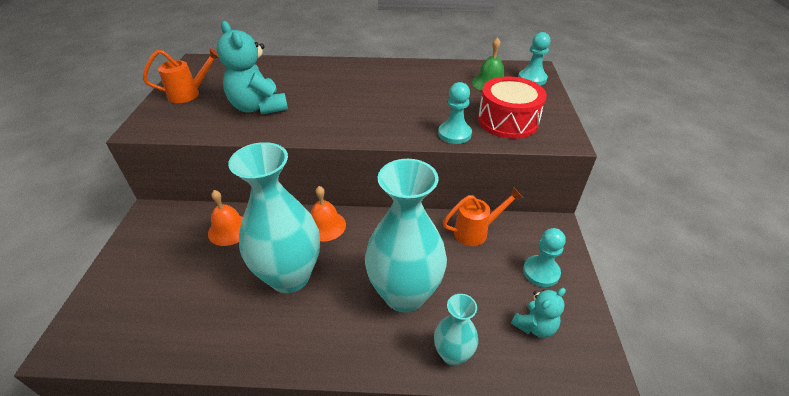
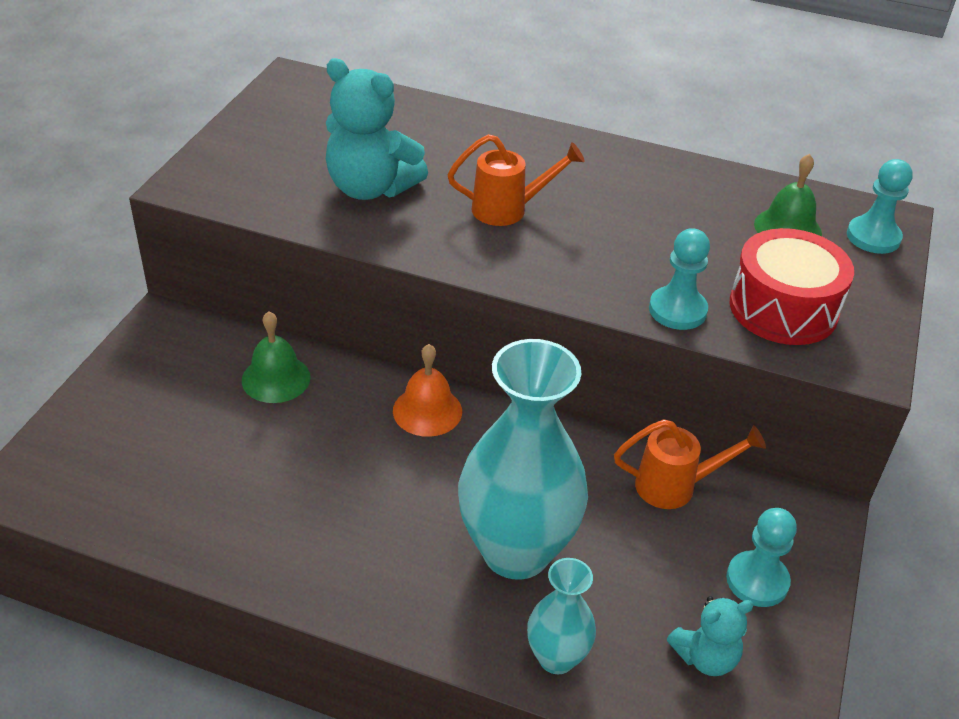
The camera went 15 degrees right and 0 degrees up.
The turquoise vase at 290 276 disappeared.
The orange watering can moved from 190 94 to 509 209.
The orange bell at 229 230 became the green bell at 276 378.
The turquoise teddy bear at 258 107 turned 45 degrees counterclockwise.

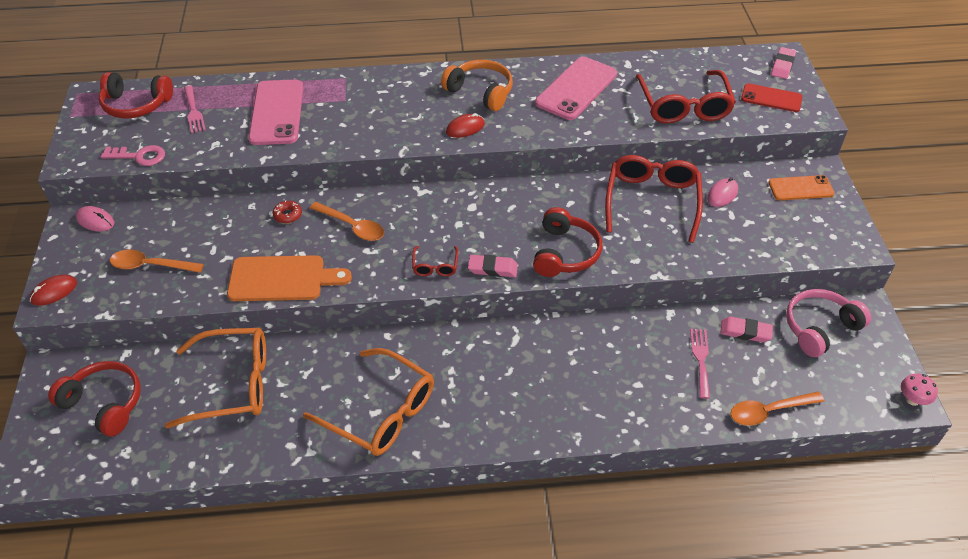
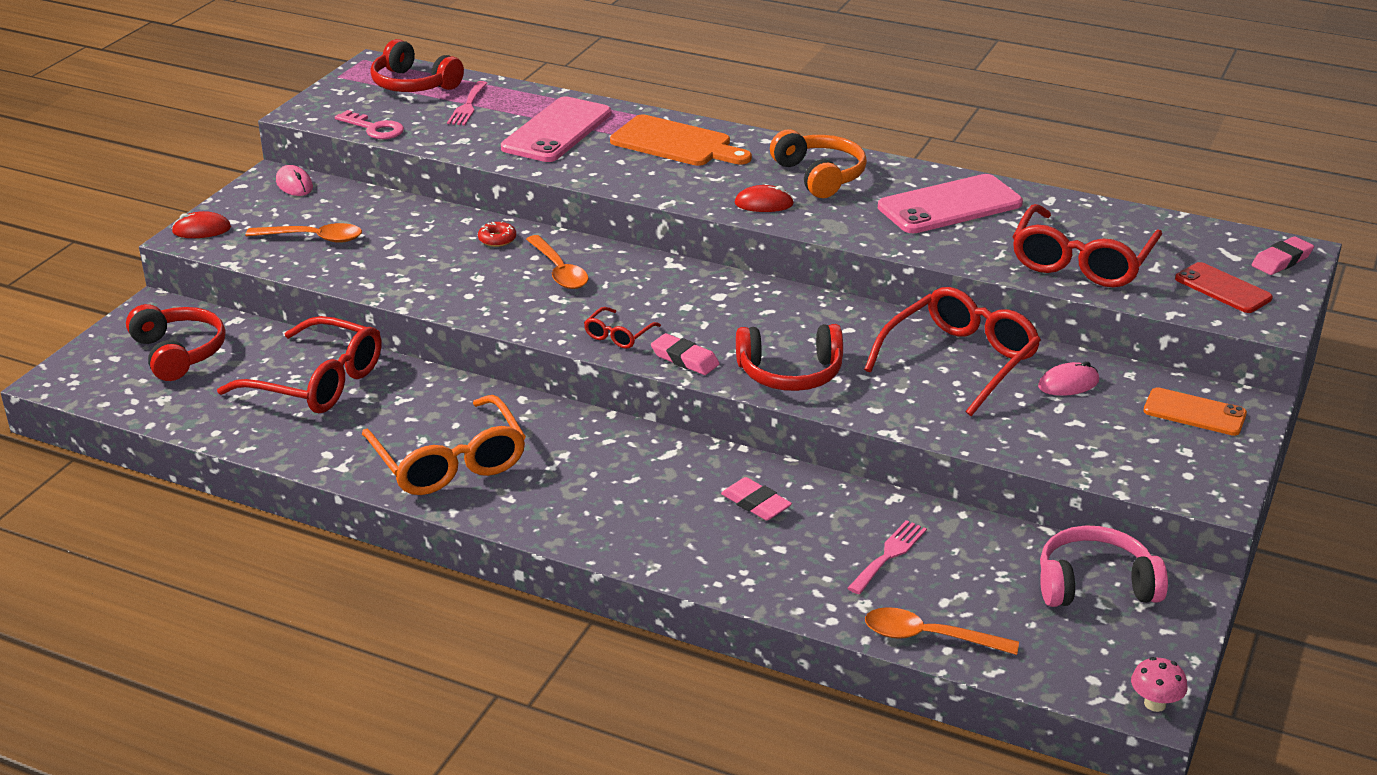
The camera went 30 degrees right and 15 degrees down.
The orange cutting board moved from 282 279 to 676 143.
The pink eraser moved from 745 332 to 756 504.
The orange glasses at 232 384 became the red glasses at 316 382.
The orange spoon at 150 266 turned 150 degrees clockwise.
The red headphones at 565 253 turned 45 degrees clockwise.

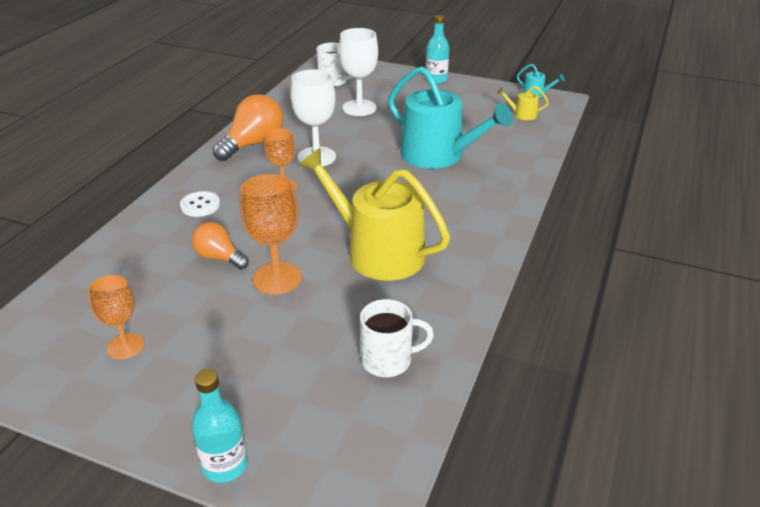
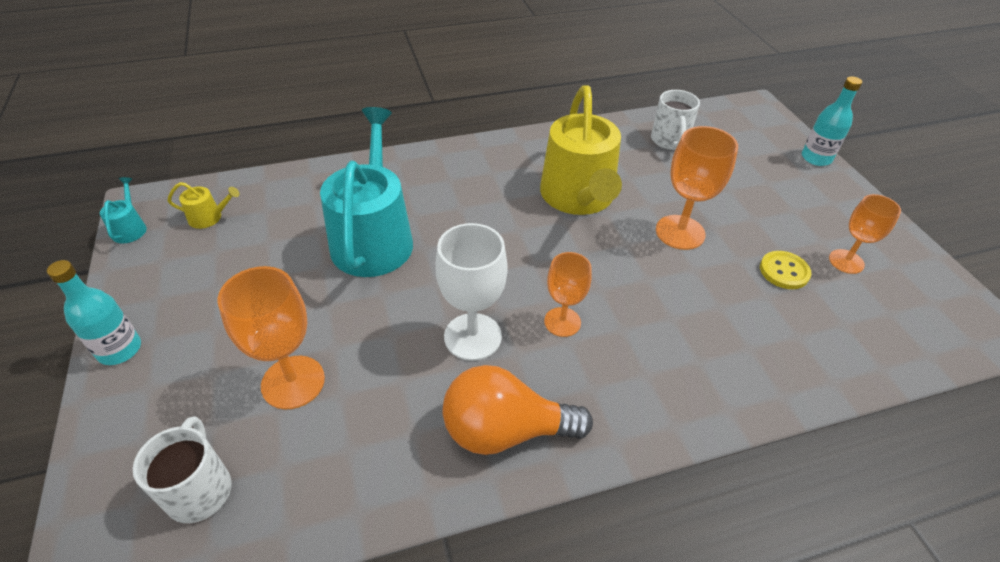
The camera went 130 degrees left and 10 degrees up.
The white button at 200 205 disappeared.
The orange light bulb at 219 257 disappeared.
The yellow button at 784 271 appeared.
The white goblet at 359 108 became the orange goblet at 293 382.
The white mug at 388 360 turned 135 degrees counterclockwise.
The yellow watering can at 522 114 turned 60 degrees counterclockwise.

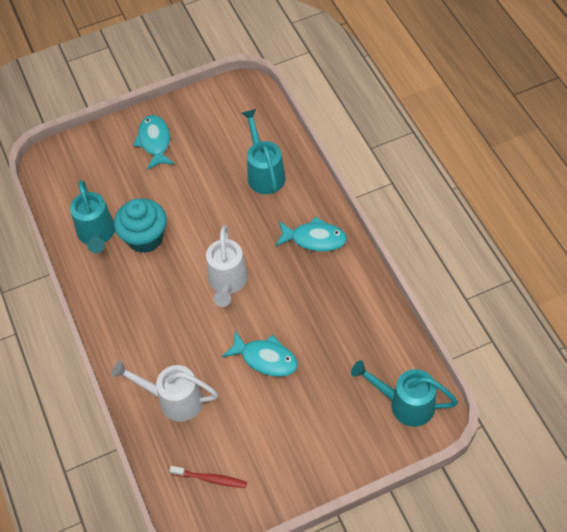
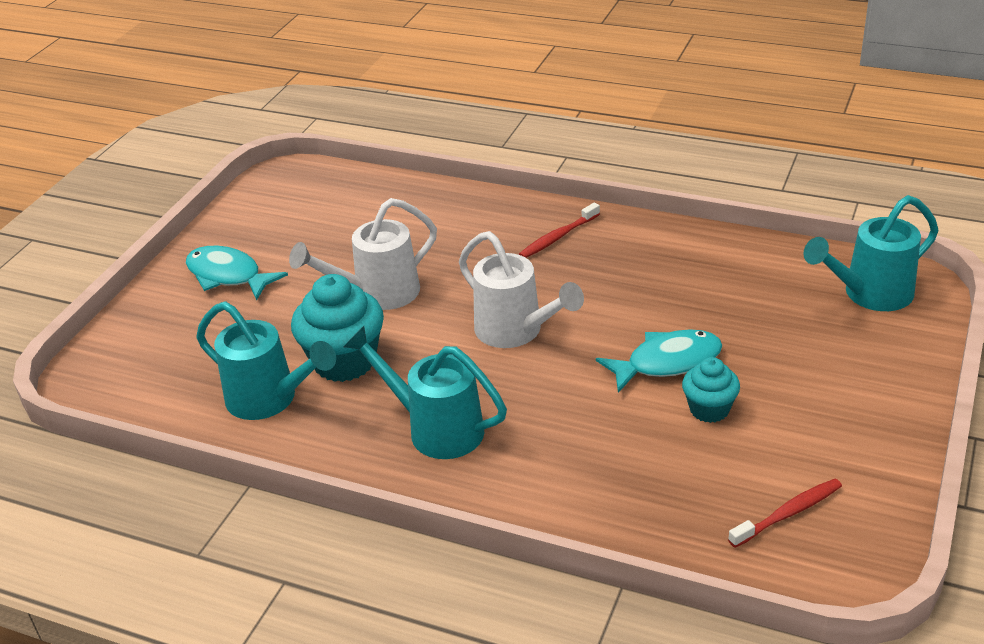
The camera went 45 degrees left and 20 degrees down.
The turquoise cupcake at 709 409 appeared.
The white watering can moved from 174 400 to 378 294.
The turquoise watering can moved from 264 173 to 436 429.
The turquoise fish at 314 239 was replaced by the red toothbrush at 558 237.

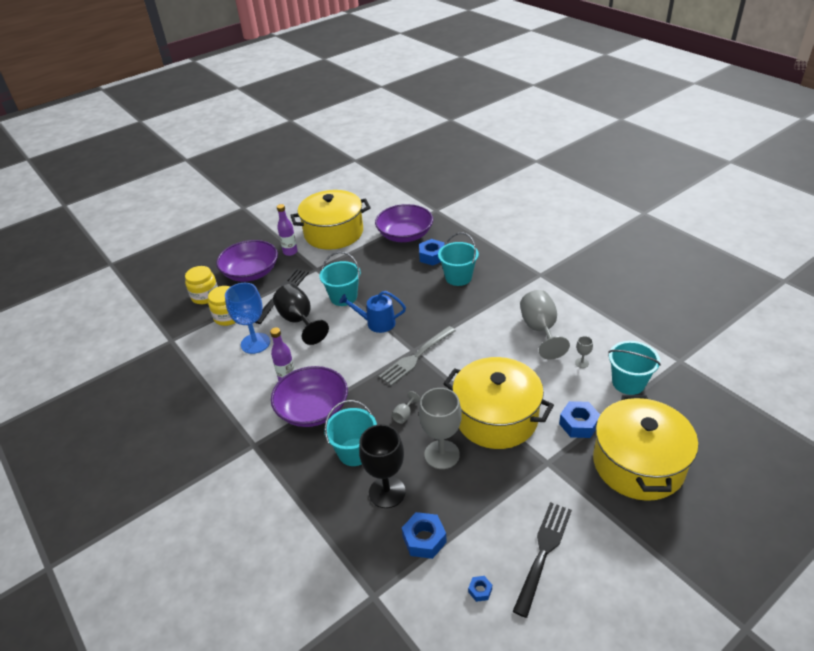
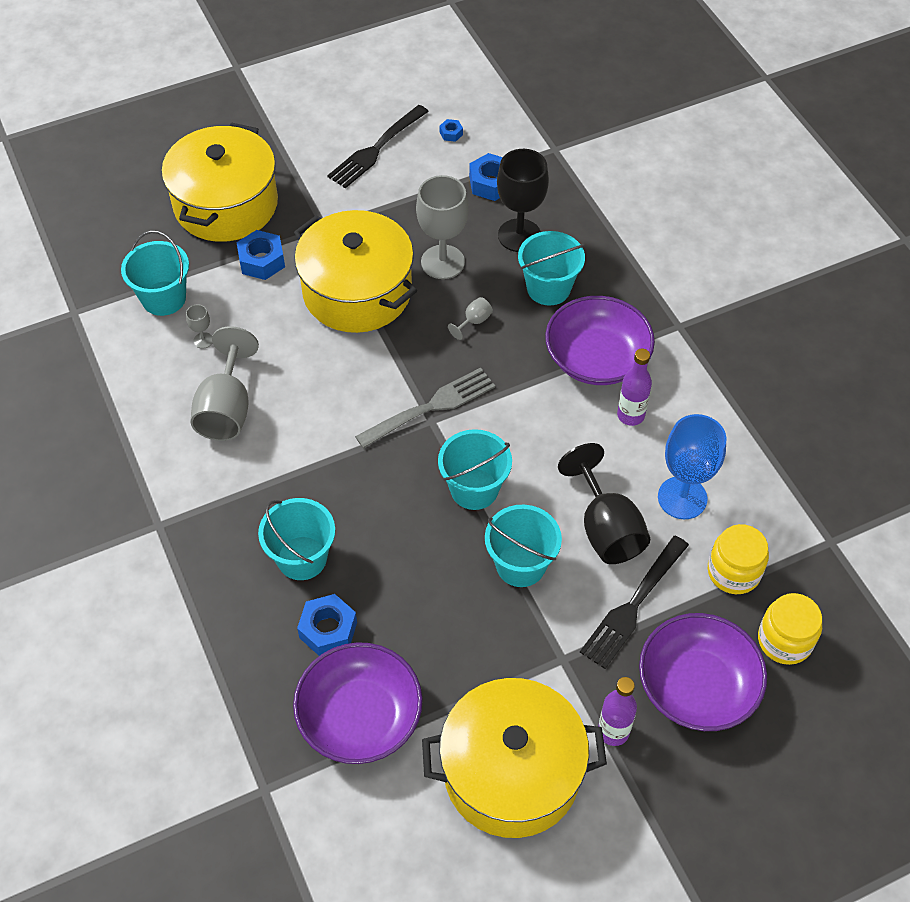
The camera went 170 degrees left and 15 degrees up.
The blue watering can at 377 323 was replaced by the turquoise bucket at 474 489.

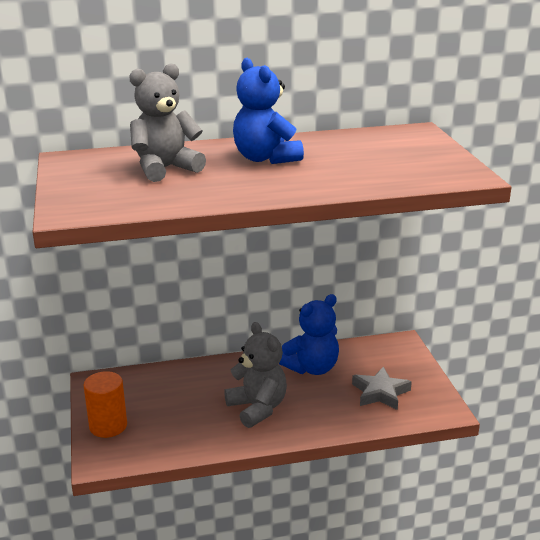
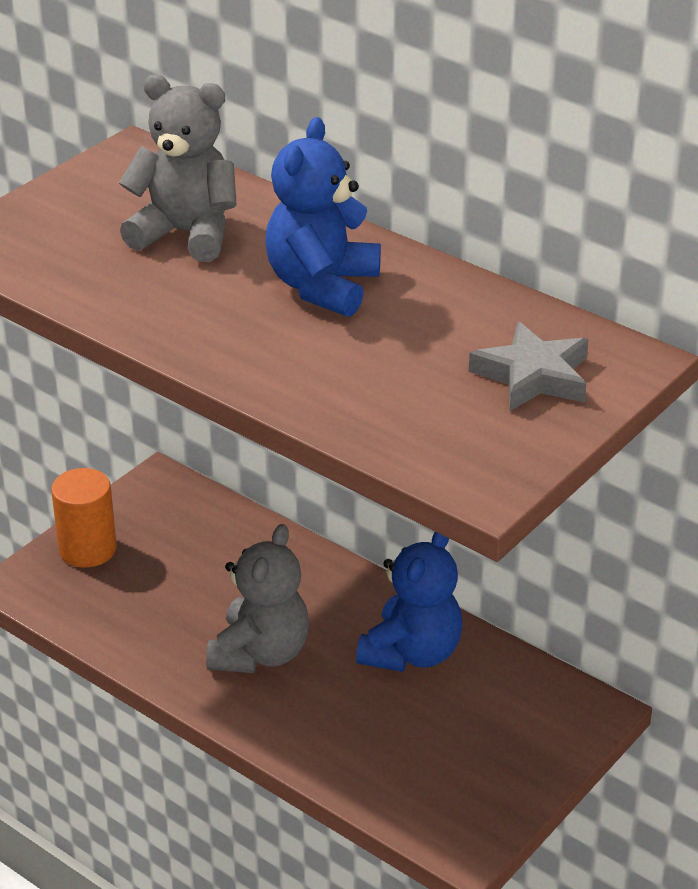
The camera went 50 degrees right and 10 degrees up.
The grey star moved from 380 393 to 533 376.
The blue teddy bear at 312 368 turned 75 degrees counterclockwise.

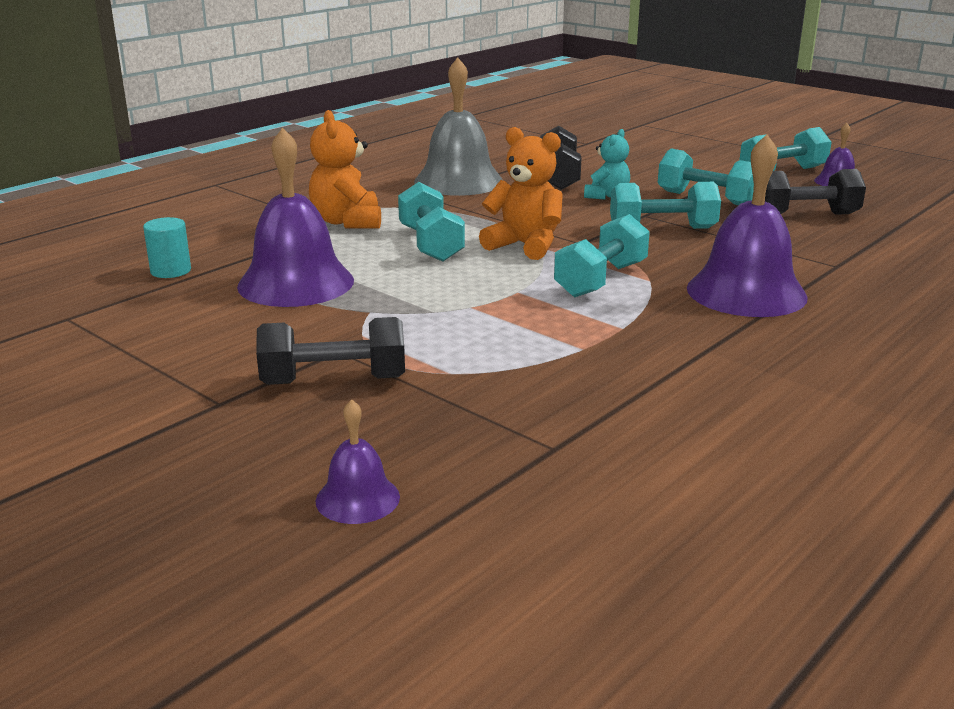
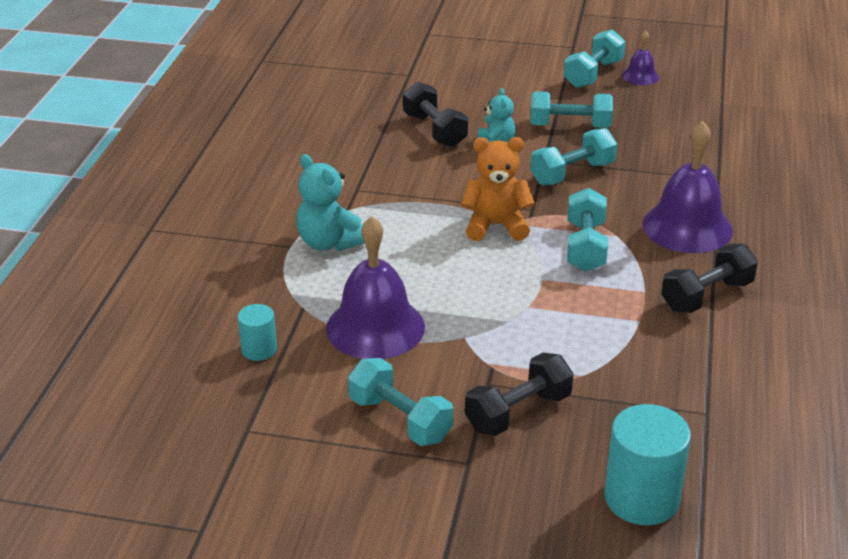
The camera went 30 degrees left and 10 degrees up.
The grey bell at 458 181 disappeared.
The turquoise dumbbell moved from 431 244 to 400 419.
The black dumbbell moved from 805 215 to 706 295.
The purple bell at 357 498 was replaced by the turquoise cylinder at 641 498.
The orange teddy bear at 347 222 became the turquoise teddy bear at 329 242.

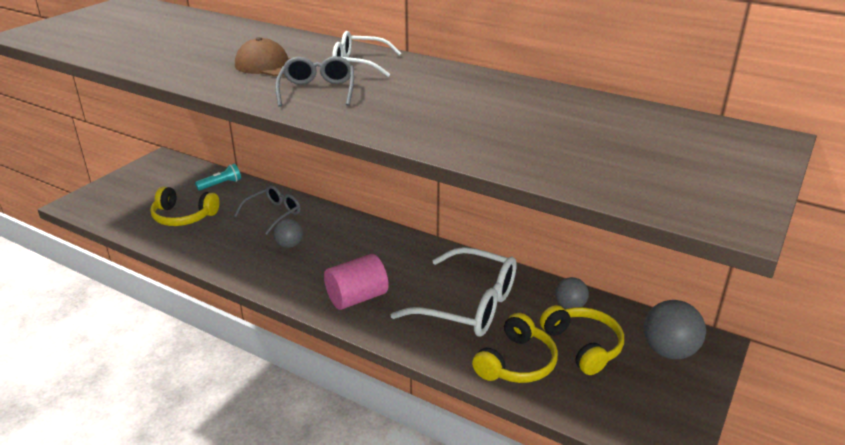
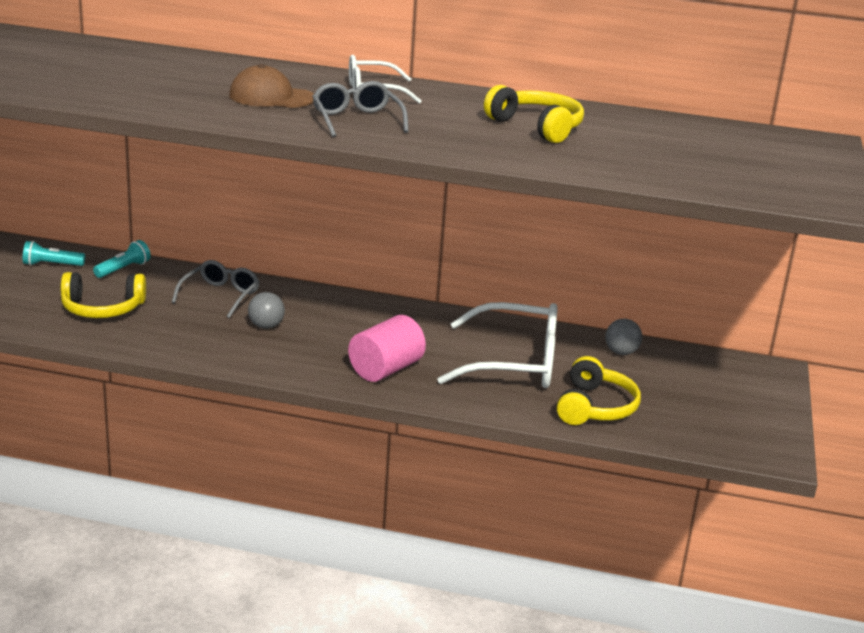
The camera went 20 degrees left and 5 degrees down.
The grey ball at 668 351 disappeared.
The turquoise flashlight at 51 265 appeared.
The yellow headphones moved from 583 346 to 537 127.

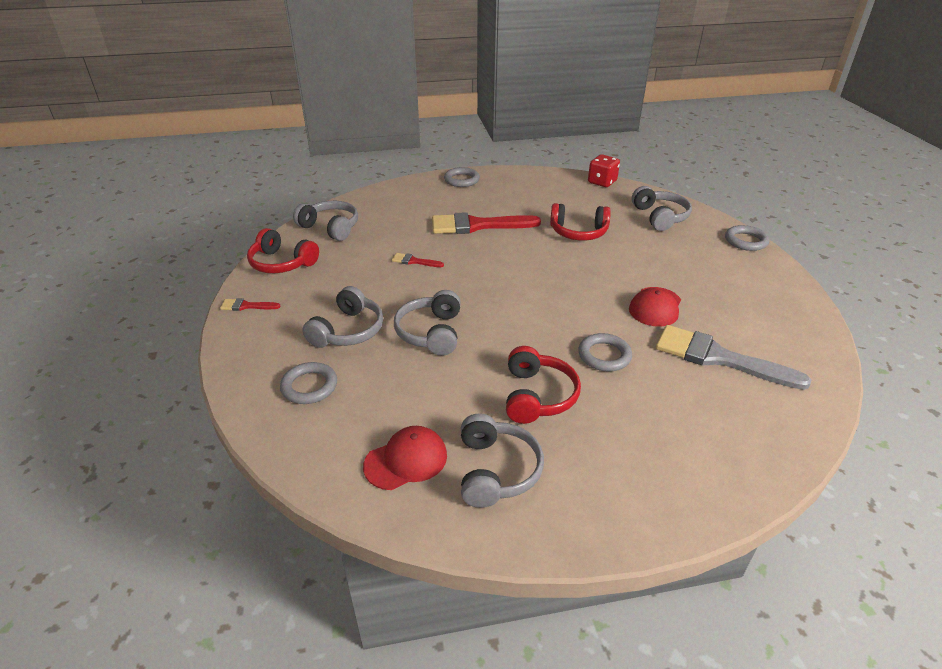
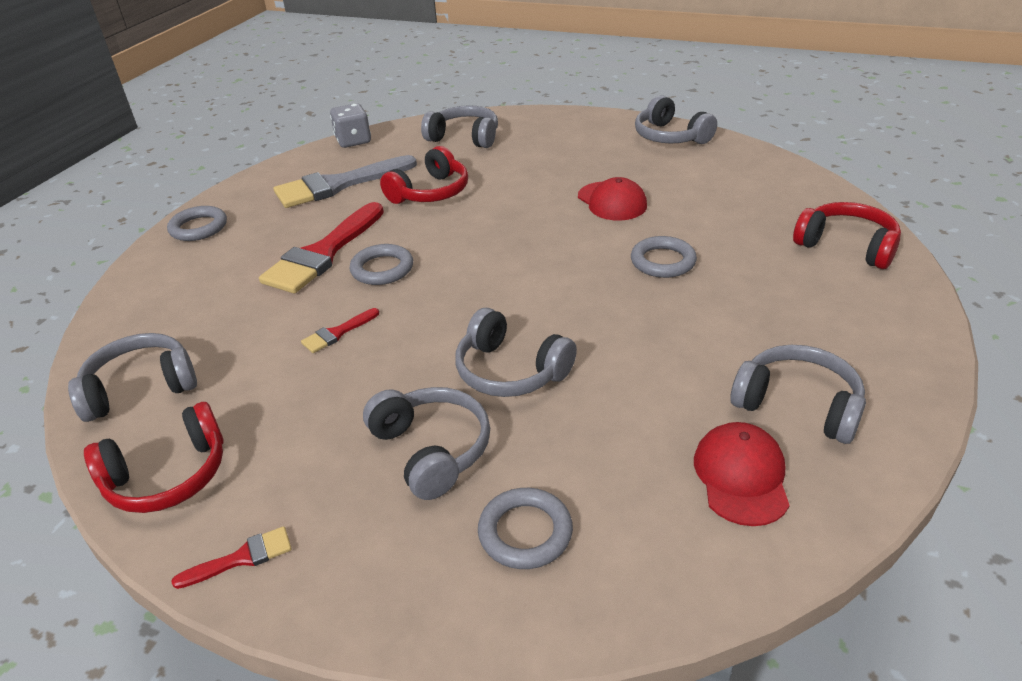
The camera went 55 degrees left and 0 degrees up.
The grey headphones at 670 137 appeared.
The red headphones moved from 537 396 to 846 246.
The grey brush moved from 719 358 to 338 185.
The grey ring moved from 745 241 to 382 269.
The red dice at 602 182 became the grey dice at 353 141.
The red brush at 246 306 turned 150 degrees counterclockwise.

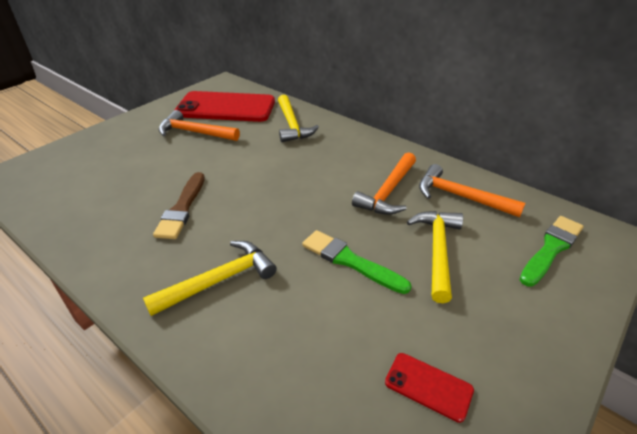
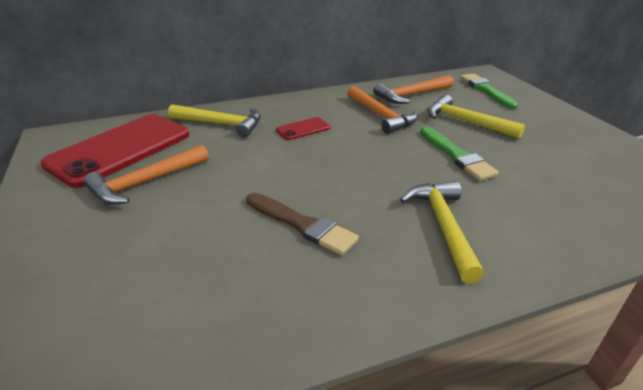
The camera went 60 degrees left and 5 degrees down.
The red phone moved from 428 386 to 303 129.
The green brush at 350 261 turned 90 degrees counterclockwise.

